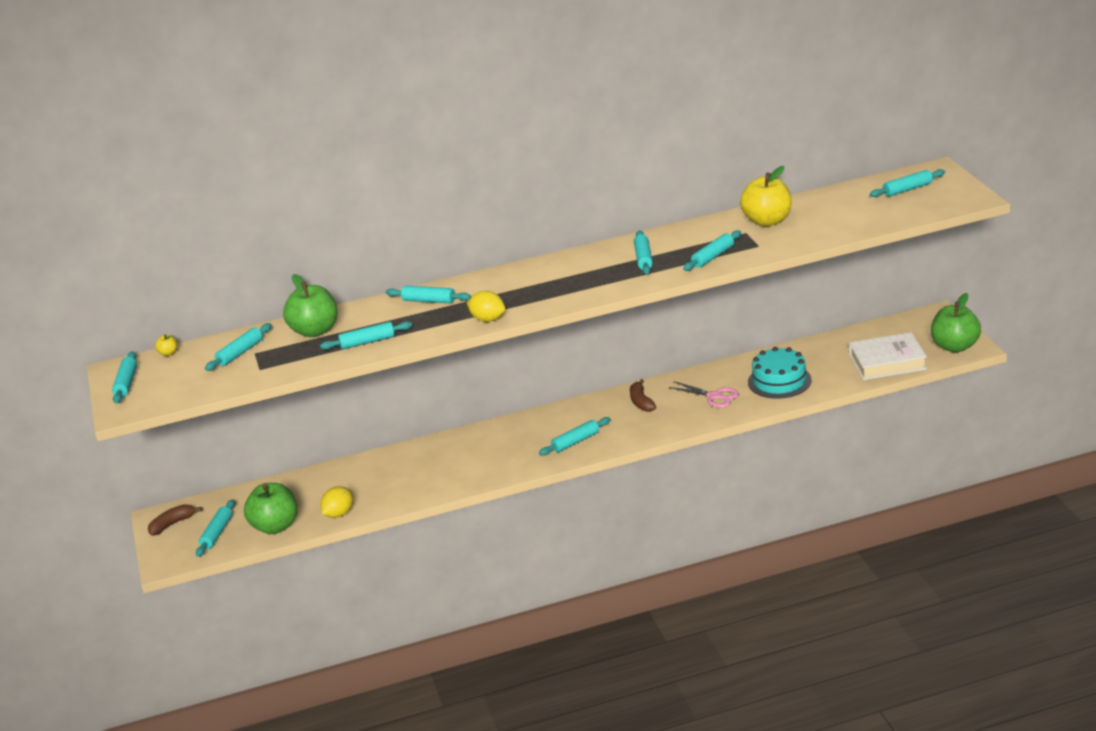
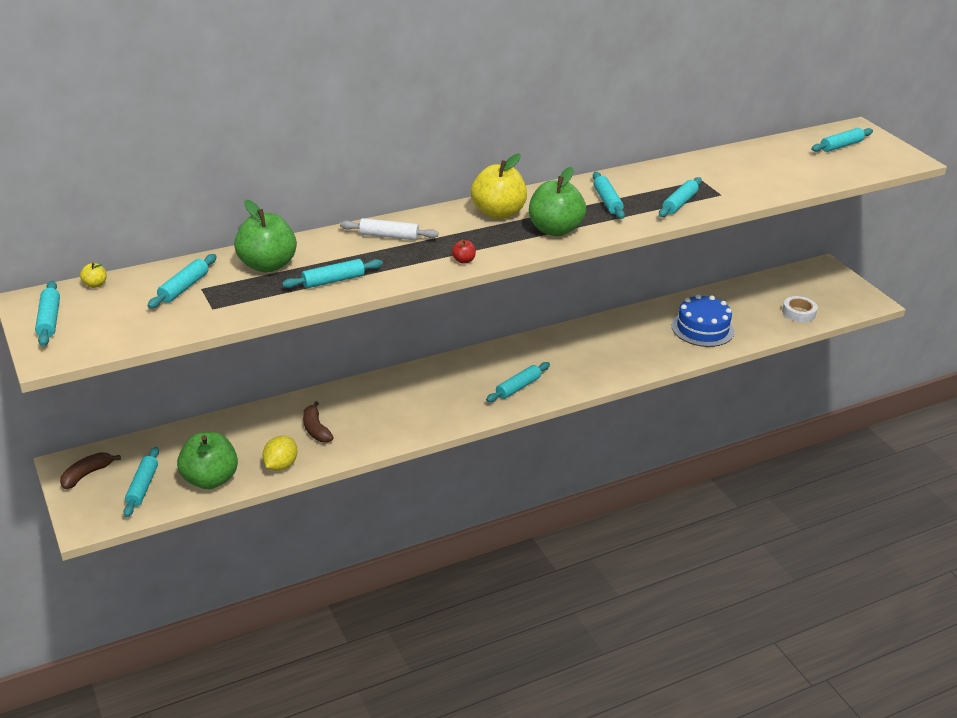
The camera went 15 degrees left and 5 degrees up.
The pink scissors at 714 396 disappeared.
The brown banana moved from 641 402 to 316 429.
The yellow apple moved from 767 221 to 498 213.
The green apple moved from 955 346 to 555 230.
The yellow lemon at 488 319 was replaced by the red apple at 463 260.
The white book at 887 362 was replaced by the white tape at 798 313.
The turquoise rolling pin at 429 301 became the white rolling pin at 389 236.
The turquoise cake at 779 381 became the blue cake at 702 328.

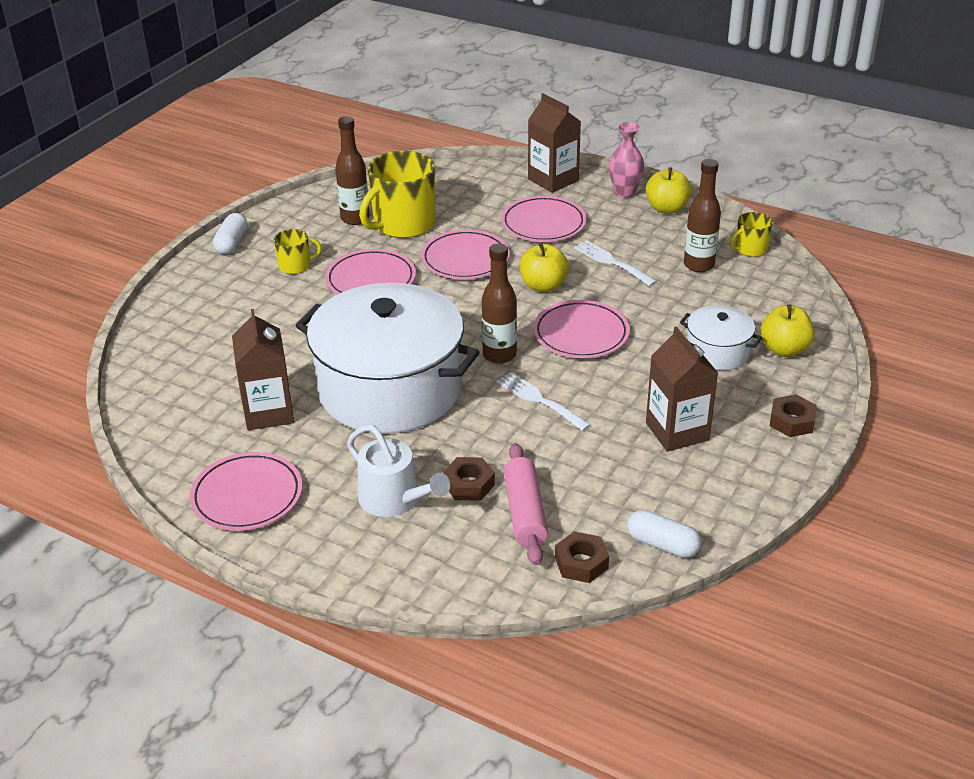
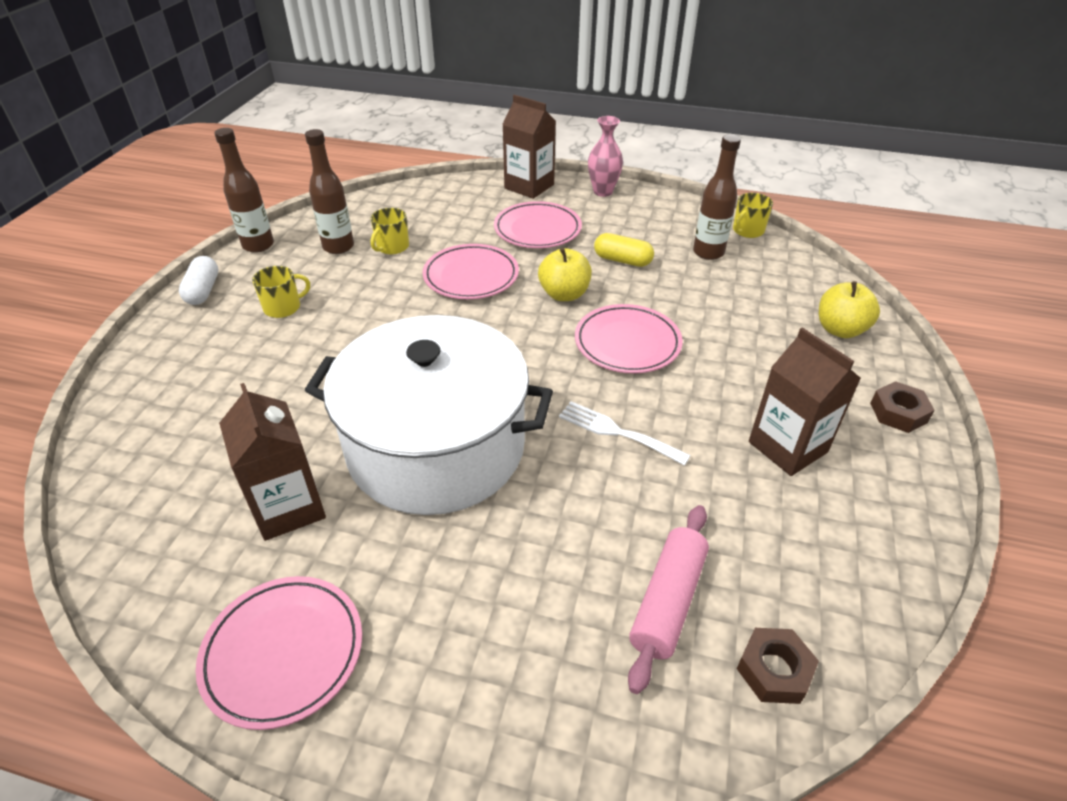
The camera went 15 degrees left and 5 degrees up.
The pink plate at 371 280 disappeared.
The white watering can at 394 499 disappeared.
The brown nut at 469 484 disappeared.
The white capsule at 662 544 disappeared.
The yellow apple at 666 208 disappeared.
The white pot at 717 352 disappeared.
The brown bottle moved from 499 355 to 258 245.
The white fork at 611 262 was replaced by the yellow capsule at 622 260.
The pink rolling pin at 524 512 turned 45 degrees clockwise.
The yellow mug at 403 224 changed to 0.50 times the size.

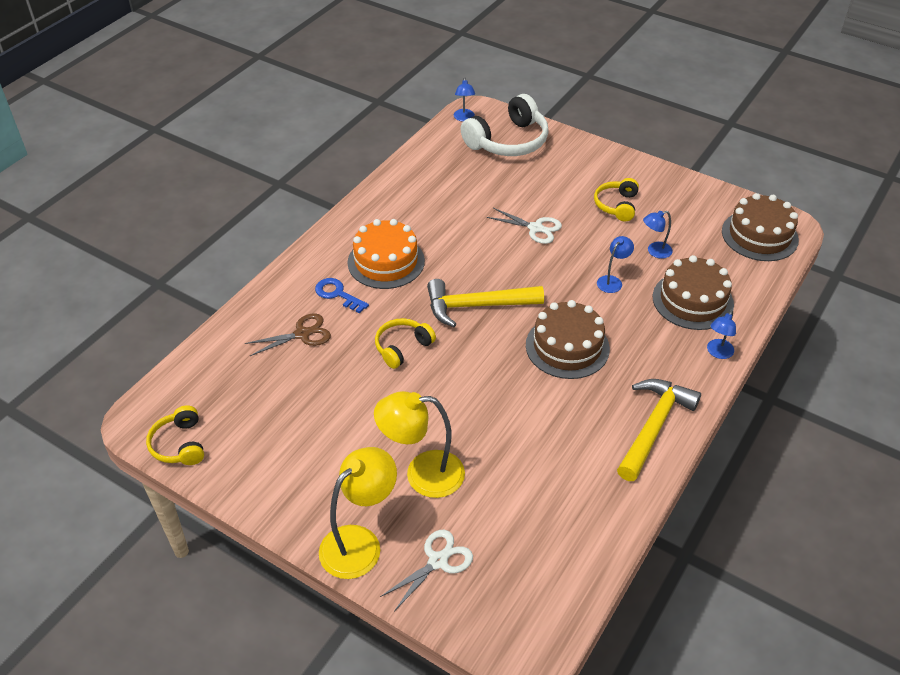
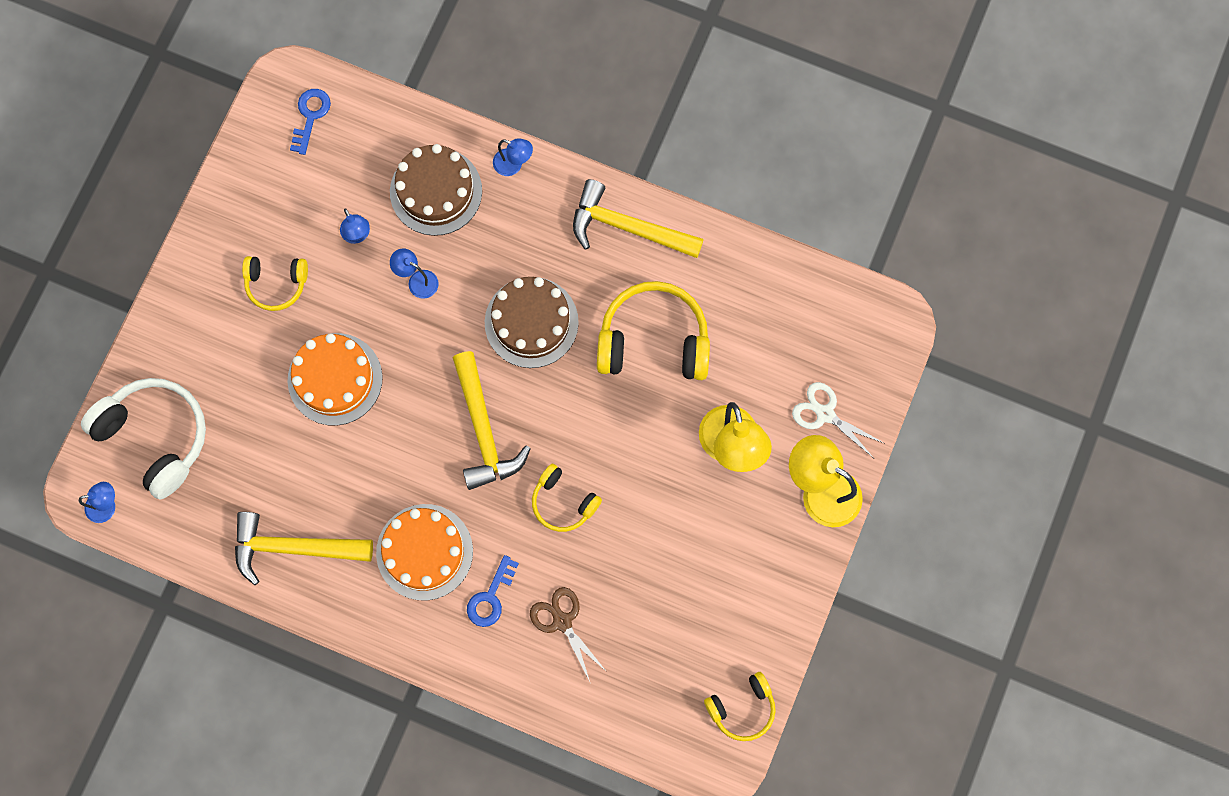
The camera went 100 degrees left and 30 degrees up.
The yellow hammer at 293 548 appeared.
The yellow headphones at 653 341 appeared.
The white scissors at 535 228 was replaced by the orange cake at 335 379.
The brown cake at 759 235 was replaced by the blue key at 310 116.

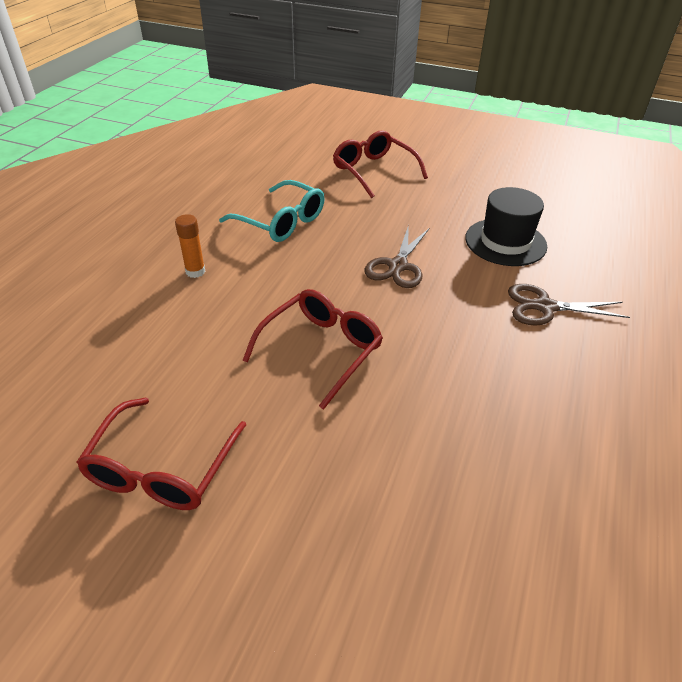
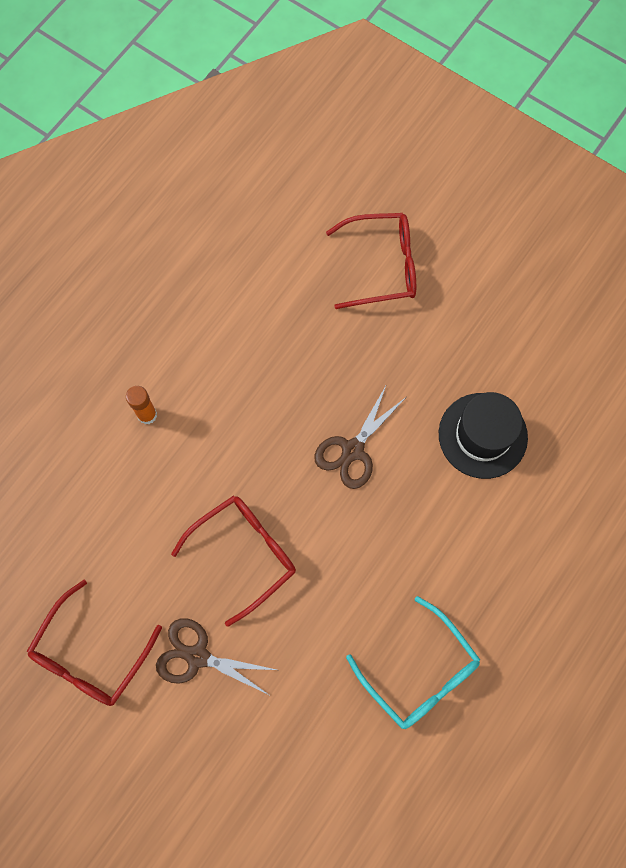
The camera went 15 degrees right and 30 degrees up.
The turquoise glasses moved from 281 222 to 420 672.
The brown scissors moved from 545 307 to 197 656.
The red glasses at 374 171 turned 105 degrees clockwise.

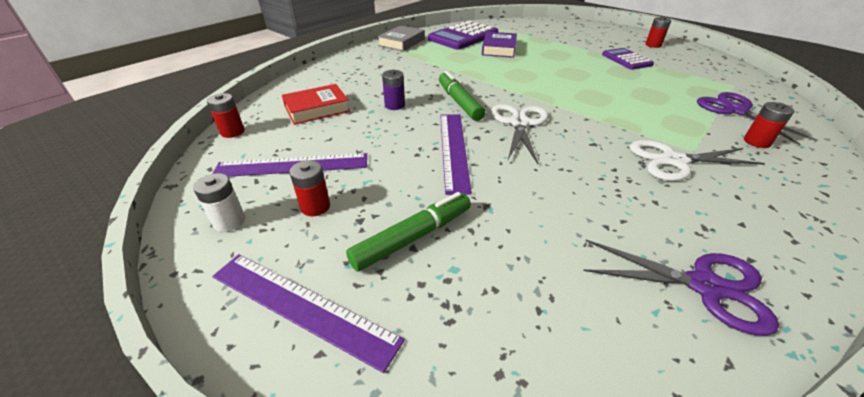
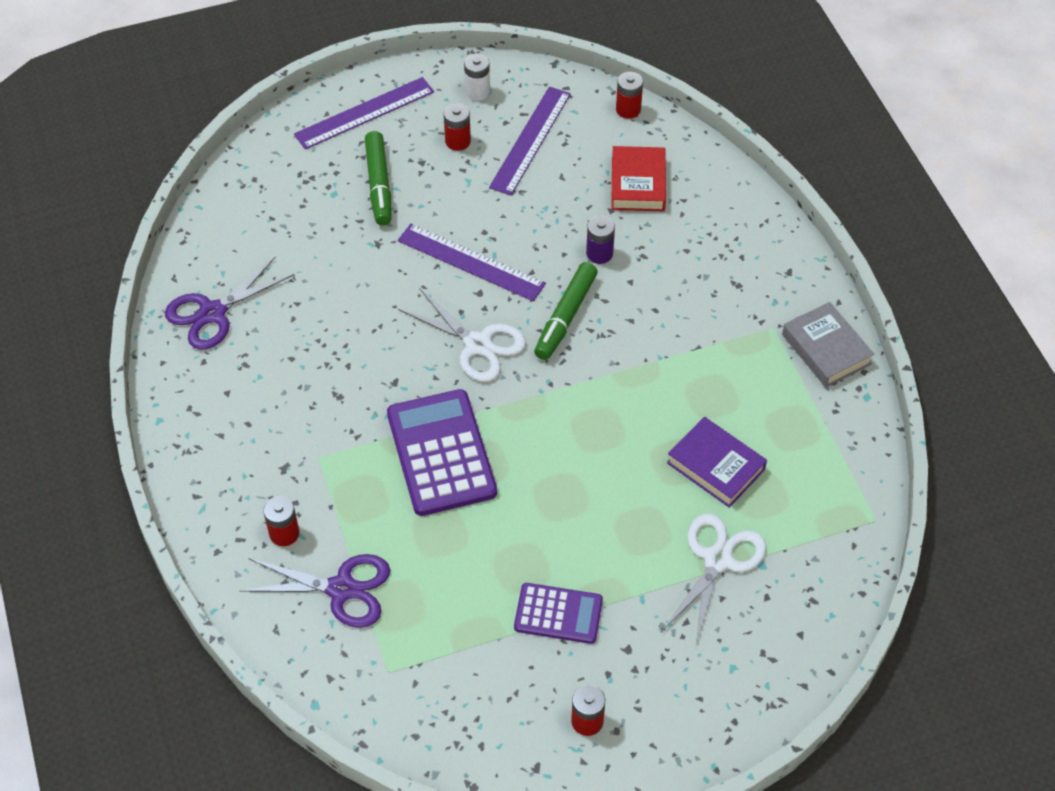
The camera went 120 degrees right and 15 degrees up.
The purple calculator moved from 463 37 to 441 453.
The white scissors moved from 674 161 to 718 560.
The green marker at 459 102 turned 105 degrees clockwise.

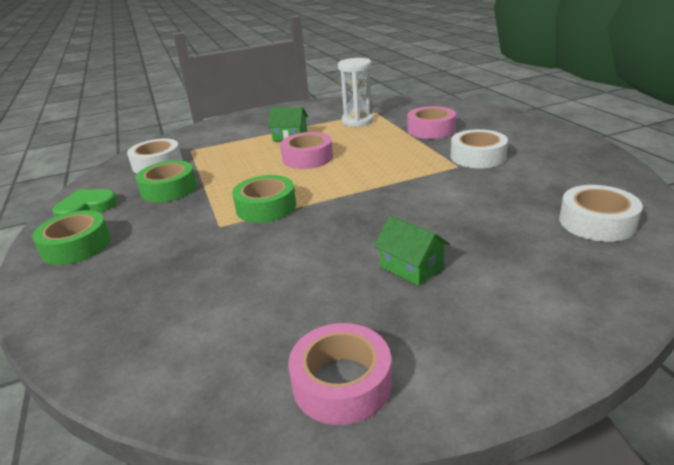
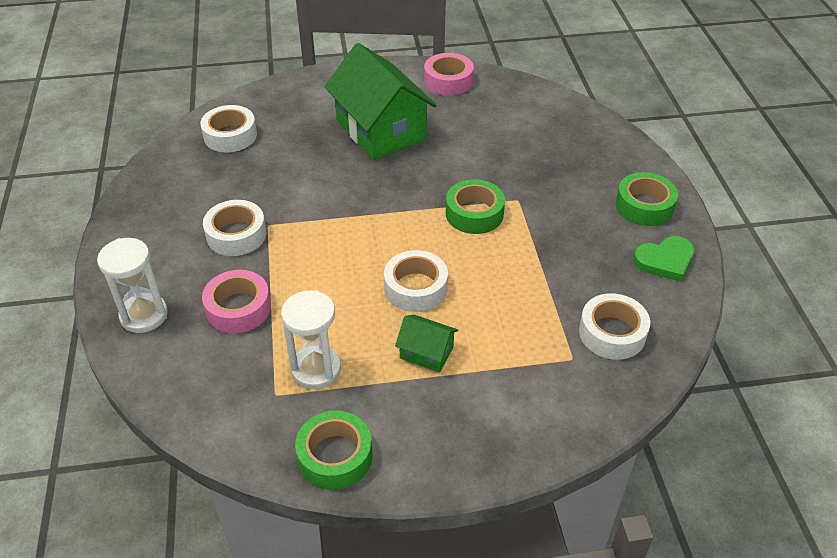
The camera went 170 degrees left and 15 degrees up.
The white hourglass at 144 315 appeared.
The green tape moved from 169 189 to 335 456.
The pink tape at 307 158 became the white tape at 415 288.
The green house at 411 267 changed to 2.24 times the size.

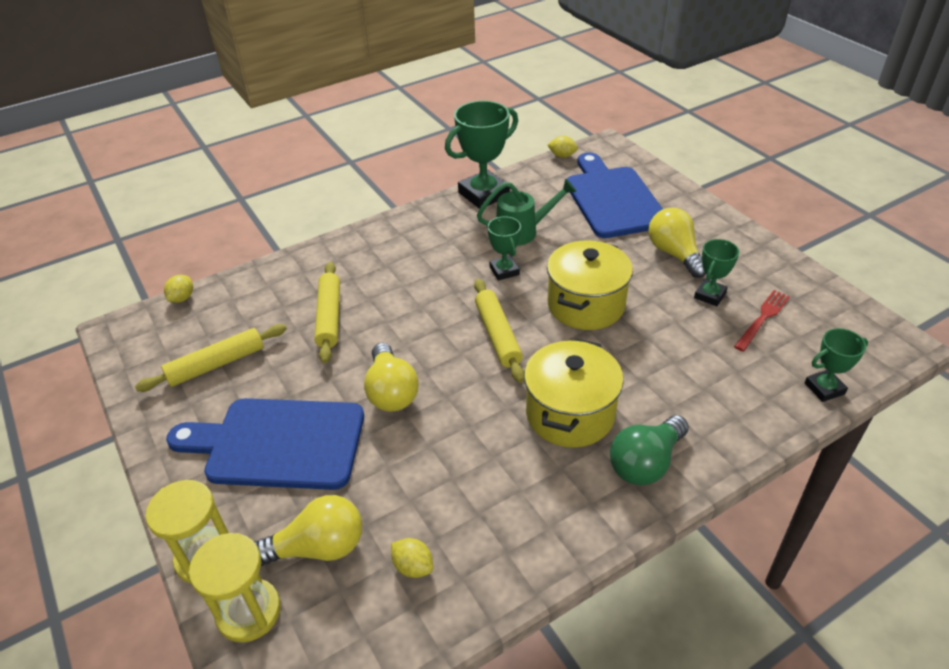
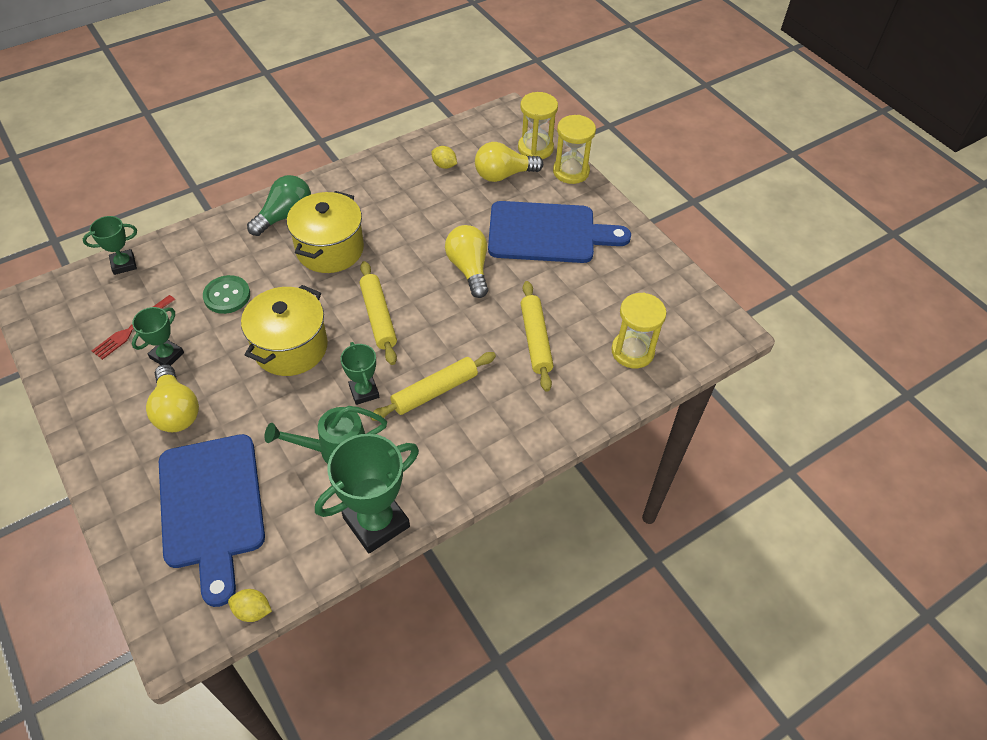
The camera went 175 degrees right and 10 degrees up.
The yellow lemon at 182 298 disappeared.
The green button at 227 296 appeared.
The yellow hourglass at 632 351 appeared.
The yellow rolling pin moved from 216 365 to 434 391.

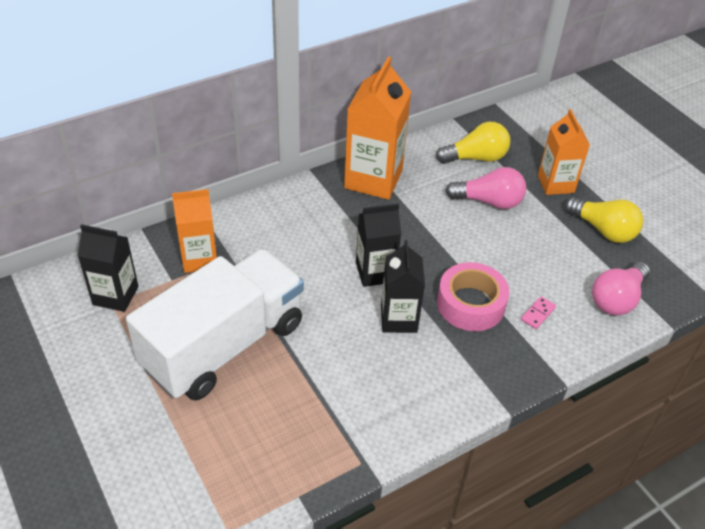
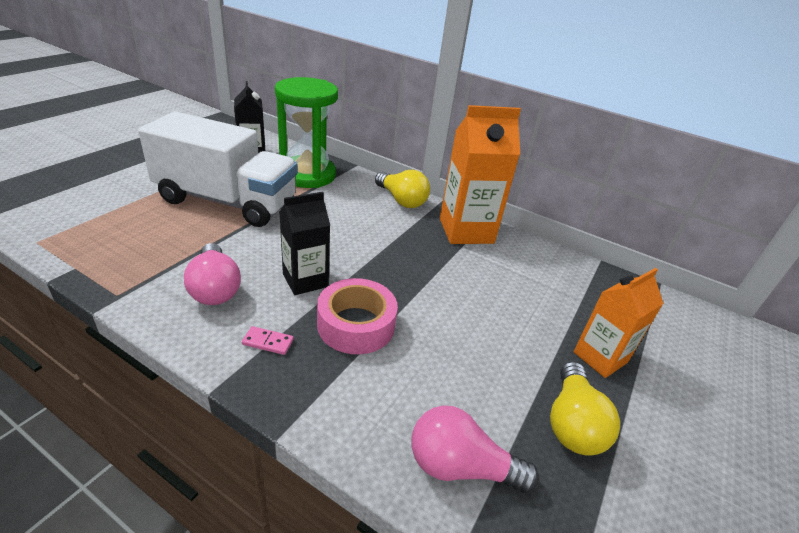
The camera went 60 degrees right and 10 degrees down.
The black carton at 375 272 disappeared.
The yellow light bulb moved from 475 158 to 401 200.
The pink light bulb moved from 489 201 to 215 288.
The pink domino moved from 537 314 to 268 342.
The orange carton at 199 259 was replaced by the green hourglass at 307 175.

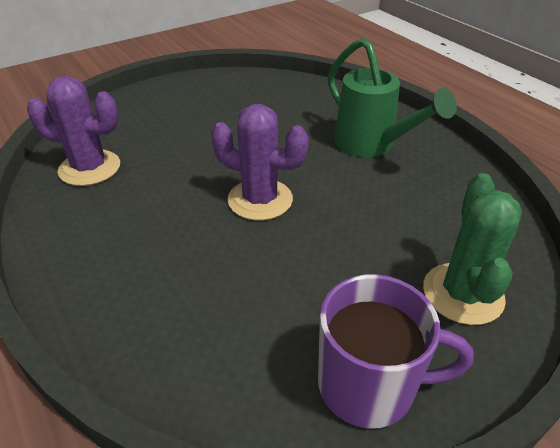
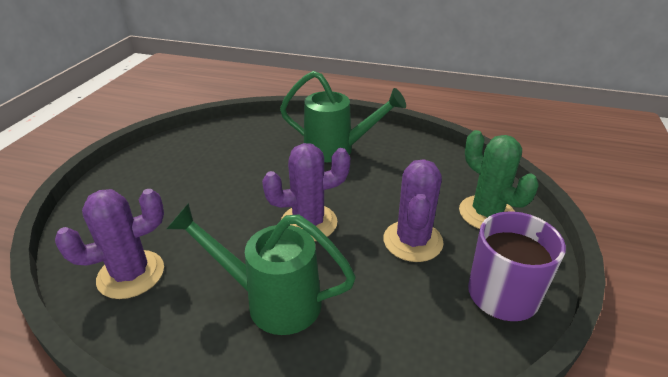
The camera went 40 degrees left and 5 degrees down.
The green watering can at 271 301 appeared.
The purple cactus at 412 241 appeared.

